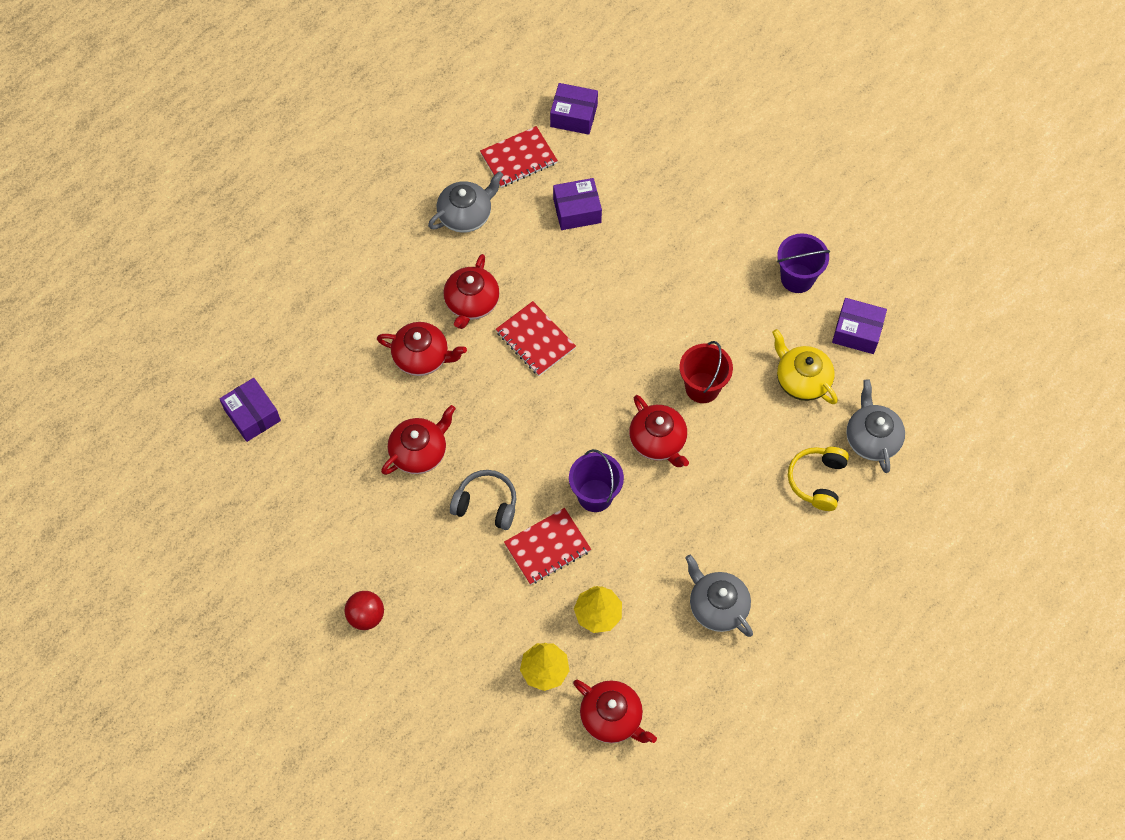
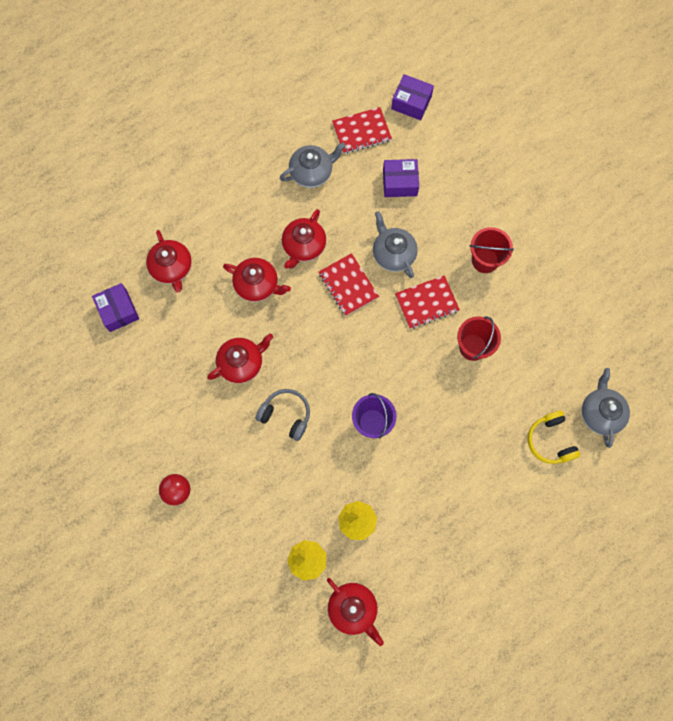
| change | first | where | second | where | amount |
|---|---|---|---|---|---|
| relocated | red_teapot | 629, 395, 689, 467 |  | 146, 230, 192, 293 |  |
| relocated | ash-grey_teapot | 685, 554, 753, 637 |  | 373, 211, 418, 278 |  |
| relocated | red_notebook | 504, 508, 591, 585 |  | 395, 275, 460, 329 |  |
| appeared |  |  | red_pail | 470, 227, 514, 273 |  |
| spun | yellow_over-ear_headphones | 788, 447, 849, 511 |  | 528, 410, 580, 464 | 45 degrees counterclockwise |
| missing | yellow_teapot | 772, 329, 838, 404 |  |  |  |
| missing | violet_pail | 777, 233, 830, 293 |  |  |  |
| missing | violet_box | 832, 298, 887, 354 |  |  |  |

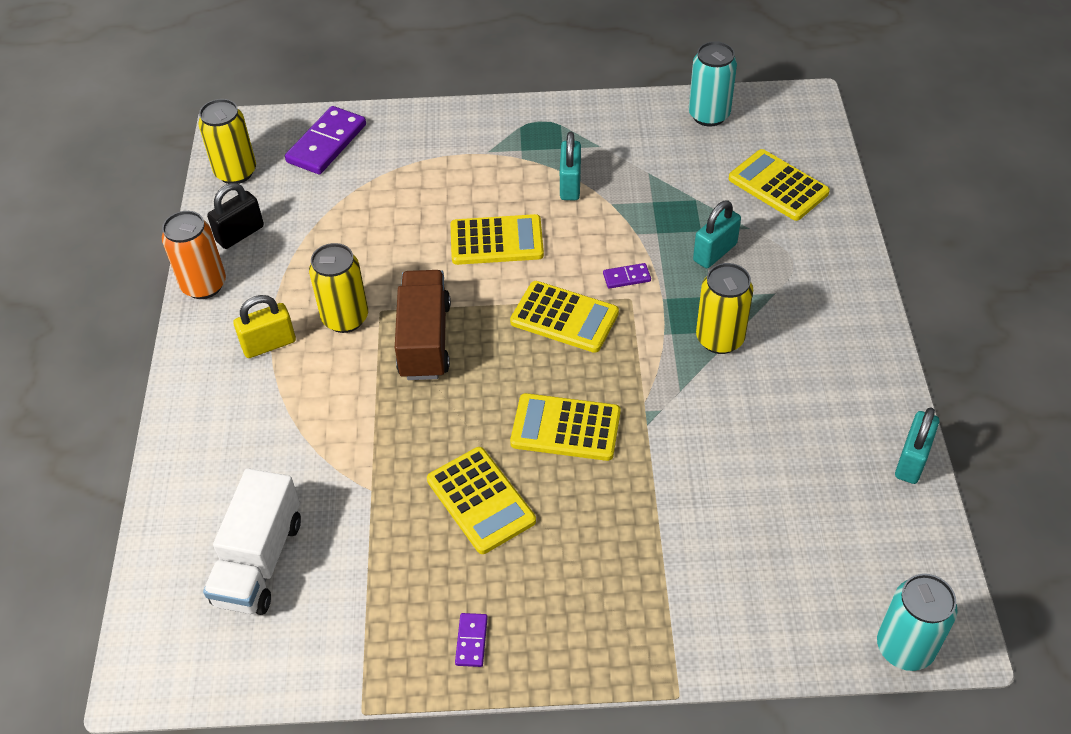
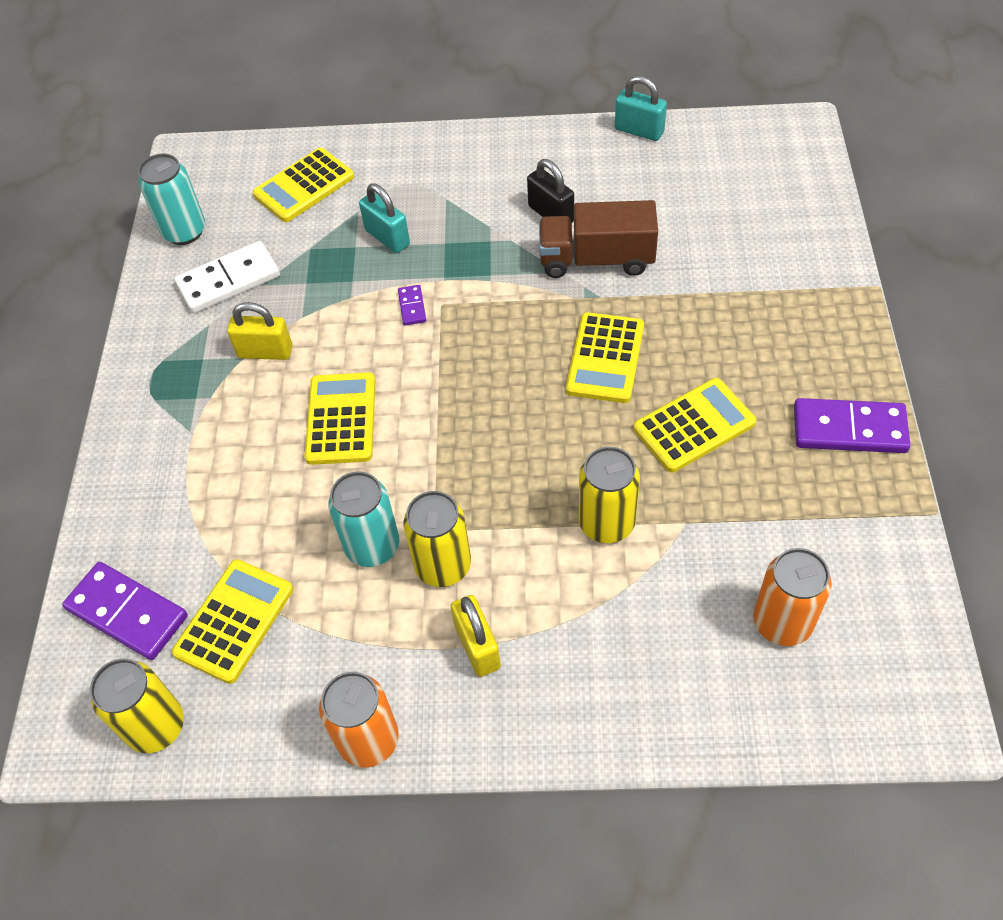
| change | first | where | second | where | amount |
|---|---|---|---|---|---|
| relocated | yellow_calculator | 510, 281, 619, 353 |  | 172, 559, 293, 684 |  |
| appeared |  |  | snow-white_domino_piece | 174, 241, 280, 313 |  |
| colour | teal_padlock | 560, 132, 581, 200 | yellow_padlock | 227, 302, 292, 360 |  |
| relocated | teal_can | 877, 574, 958, 671 |  | 328, 471, 399, 567 |  |
| relocated | jet-black_padlock | 207, 183, 264, 249 |  | 527, 159, 574, 223 |  |
| relocated | brown_lorry | 395, 270, 451, 380 |  | 539, 200, 658, 278 |  |
| relocated | yellow_can | 696, 263, 753, 354 |  | 579, 447, 640, 543 |  |
| exchanged | snow-white_lorry | 203, 468, 301, 615 | bright_orange_can | 754, 548, 832, 646 |  |
| size | violet_domino_piece | 455, 613, 488, 667 |  | 794, 398, 911, 453 | x2.11 |

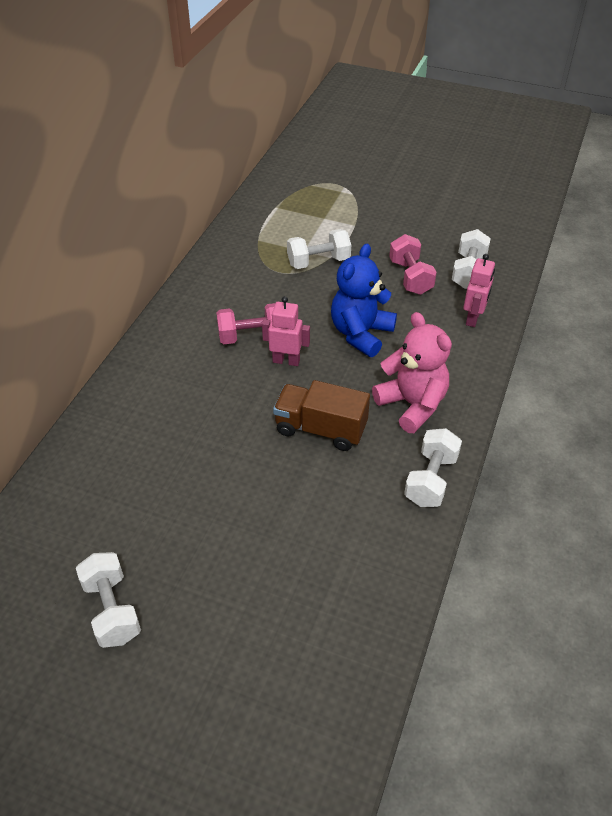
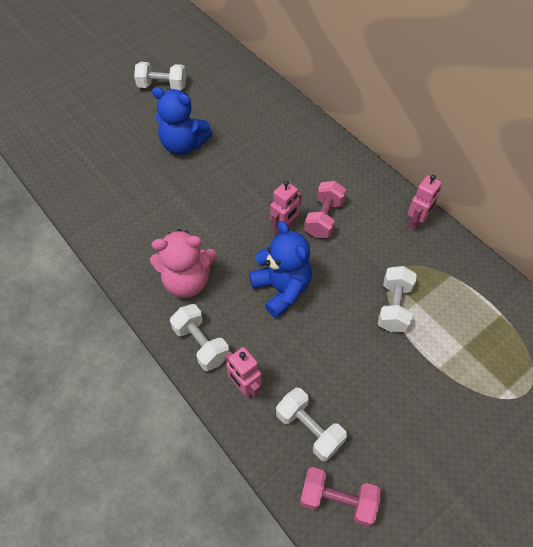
| change | first | where | second | where | amount |
|---|---|---|---|---|---|
| appeared |  |  | cobalt_stuffed_bear | 152, 87, 212, 155 |  |
| relocated | snow-white_hand_weight | 404, 428, 462, 507 |  | 170, 304, 229, 371 |  |
| relocated | rose-pink_hand_weight | 389, 234, 437, 295 |  | 300, 467, 381, 527 |  |
| appeared |  |  | rose-pink_robot_figure | 407, 175, 442, 230 |  |
| missing | brown_lorry | 273, 380, 370, 451 |  |  |  |

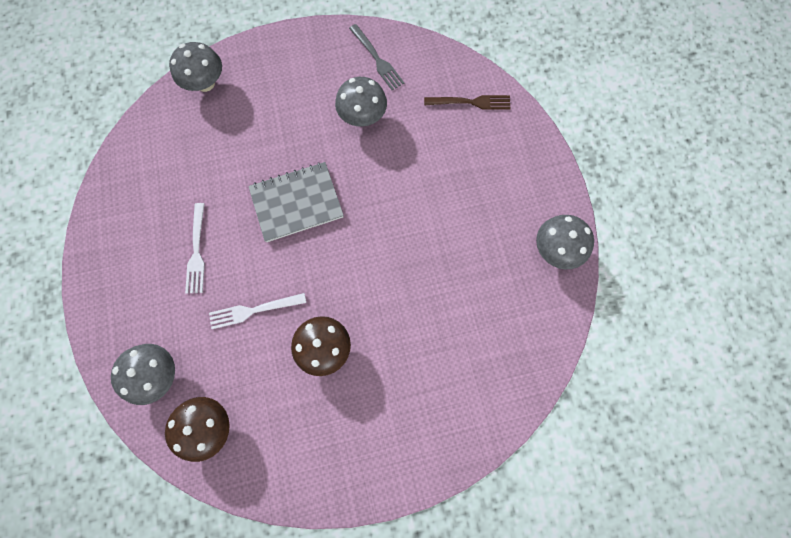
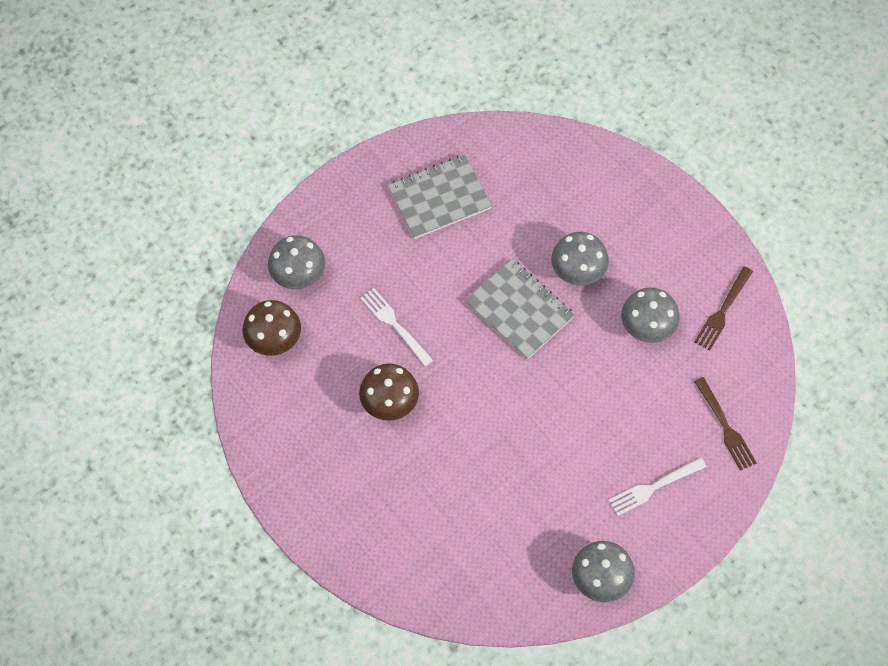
| change | first | where | second | where | amount |
|---|---|---|---|---|---|
| appeared |  |  | ash-grey_notebook | 388, 155, 492, 239 |  |
| relocated | ash-grey_fungus | 169, 42, 222, 92 |  | 551, 232, 609, 286 |  |
| relocated | snow-white_fork | 185, 203, 205, 294 |  | 608, 458, 707, 516 |  |
| colour | ash-grey_fork | 349, 24, 404, 90 | brown_fork | 694, 266, 753, 350 |  |

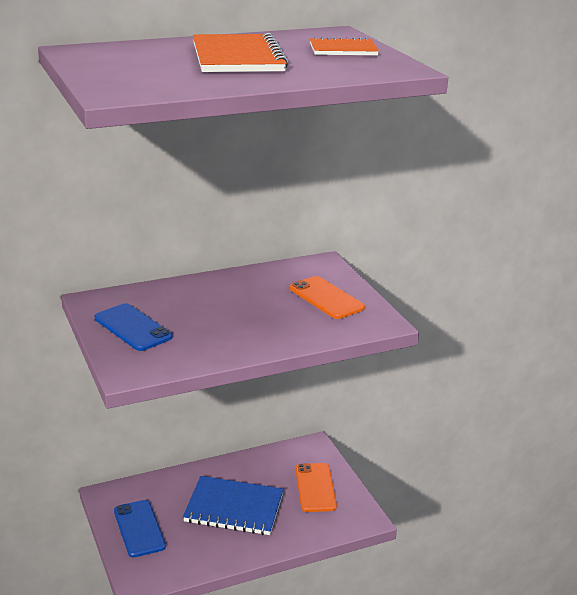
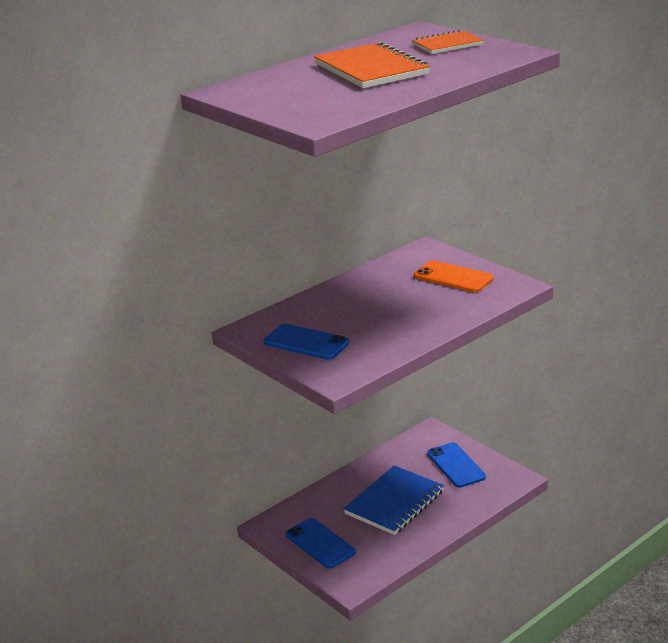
| change | first | where | second | where | amount |
|---|---|---|---|---|---|
| spun | cobalt_notebook | 183, 476, 284, 535 |  | 343, 465, 444, 535 | 45 degrees counterclockwise |
| colour | bright_orange_phone | 295, 463, 337, 512 | cobalt_phone | 427, 442, 486, 488 |  |

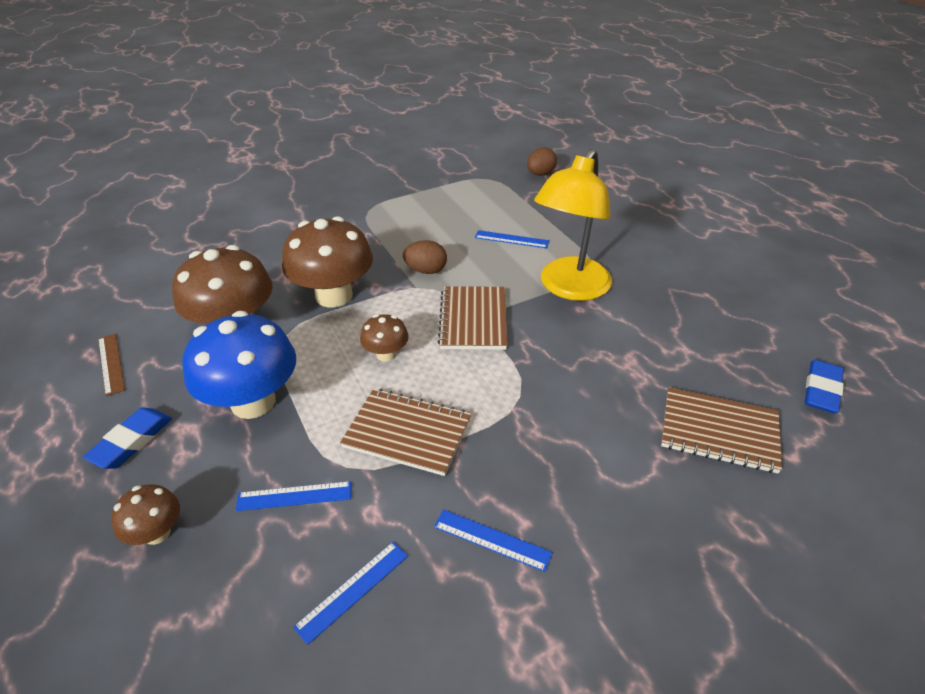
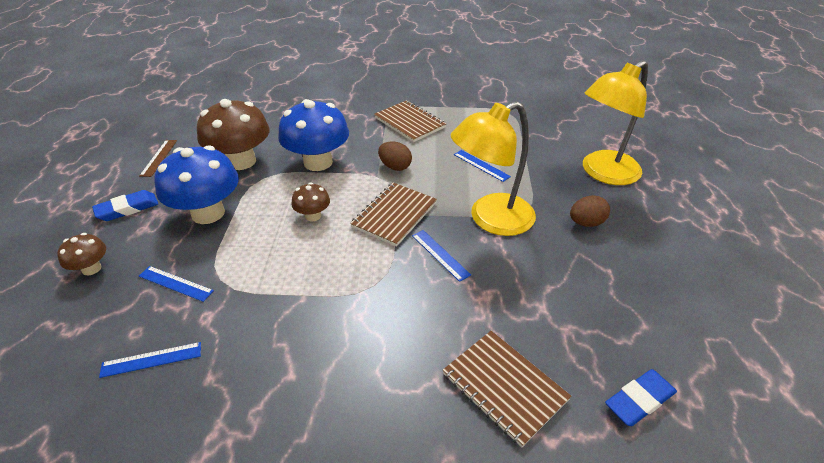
| change | first | where | second | where | amount |
|---|---|---|---|---|---|
| colour | brown_fungus | 282, 216, 373, 308 | cobalt_fungus | 278, 99, 349, 171 |  |
| relocated | brown_notebook | 340, 389, 471, 476 |  | 374, 100, 446, 142 |  |
| relocated | cobalt_straightedge | 434, 509, 553, 572 |  | 412, 230, 471, 282 |  |
| relocated | brown_toy_egg | 527, 147, 557, 176 |  | 570, 195, 610, 227 |  |
| appeared |  |  | yellow_lamp | 583, 60, 648, 185 |  |

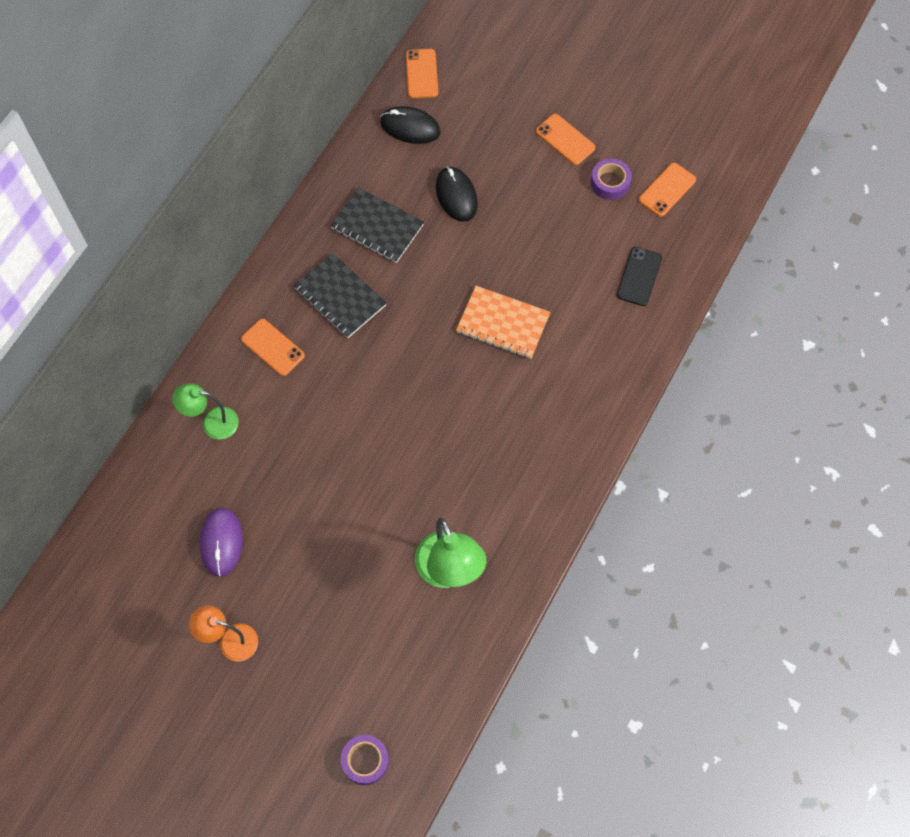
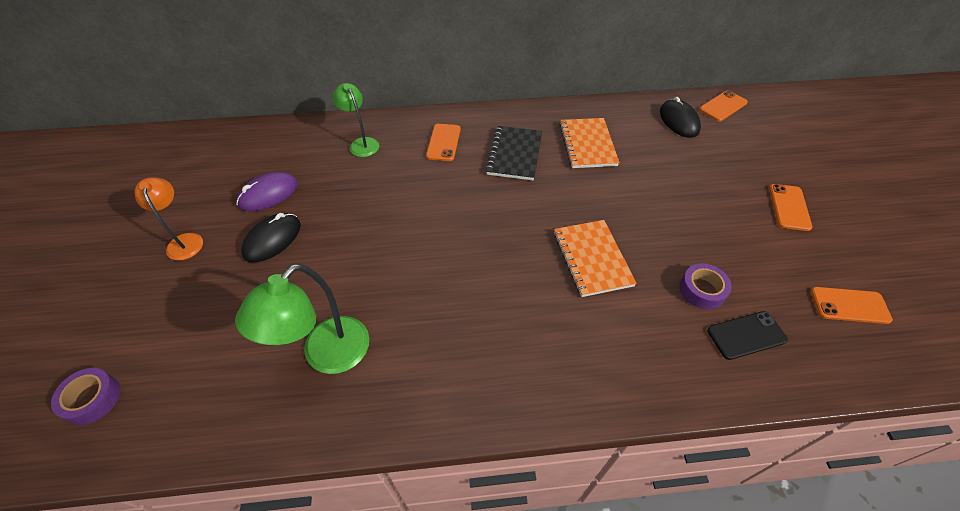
| change | first | where | second | where | amount |
|---|---|---|---|---|---|
| relocated | jet-black_computer_mouse | 436, 166, 478, 222 |  | 241, 213, 301, 262 |  |
| colour | jet-black_notebook | 330, 187, 424, 263 | bright_orange_notebook | 559, 118, 620, 168 |  |
| relocated | violet_roll_of_tape | 591, 158, 632, 200 |  | 680, 263, 732, 310 |  |

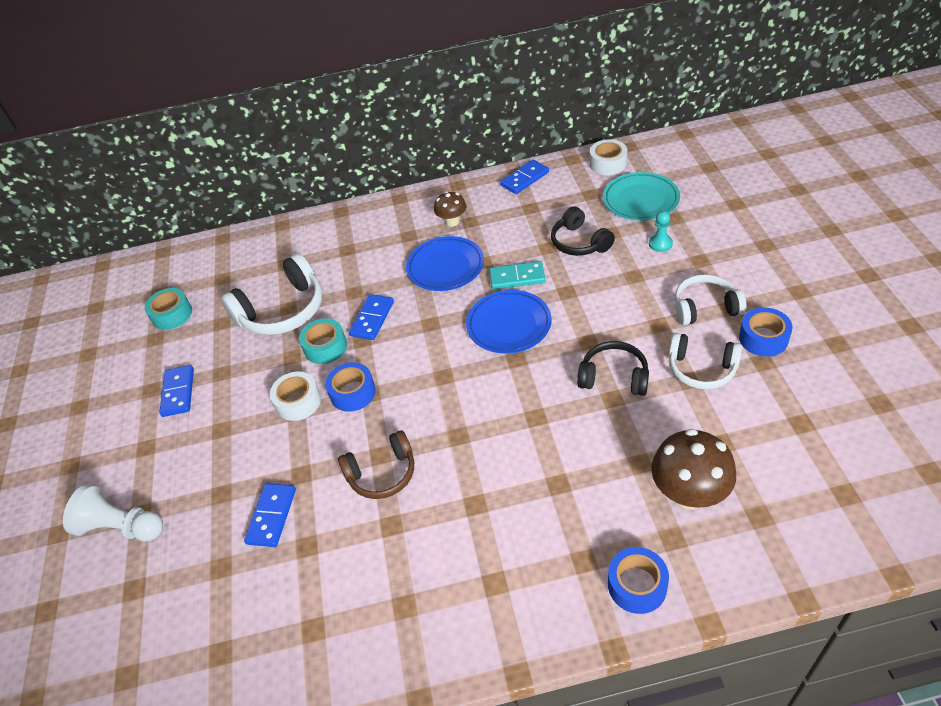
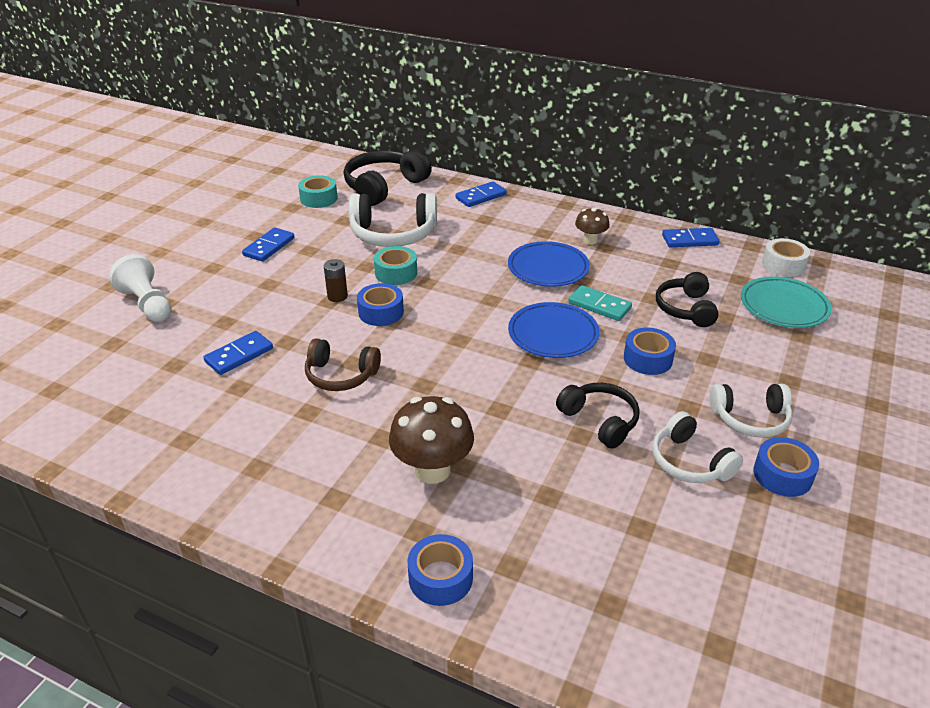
| change | first | where | second | where | amount |
|---|---|---|---|---|---|
| exchanged | snow-white_roll_of_tape | 270, 372, 321, 421 | brown_battery | 324, 259, 348, 302 |  |
| appeared |  |  | jet-black_over-ear_headphones | 344, 149, 432, 206 |  |
| relocated | brown_fungus | 651, 429, 736, 509 |  | 389, 396, 474, 484 |  |
| relocated | cobalt_domino_piece | 349, 294, 394, 340 |  | 456, 181, 507, 207 |  |
| appeared |  |  | cobalt_roll_of_tape | 624, 327, 676, 375 |  |
| spun | snow-white_over-ear_headphones | 675, 274, 746, 325 |  | 710, 384, 793, 438 | 150 degrees clockwise |
| missing | teal_chess_pawn | 649, 211, 673, 252 |  |  |  |

